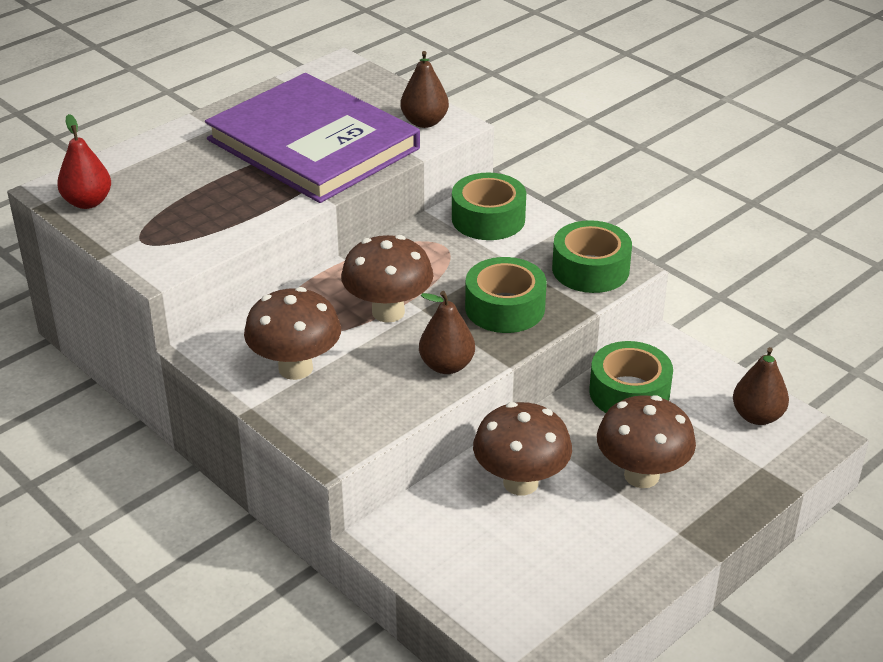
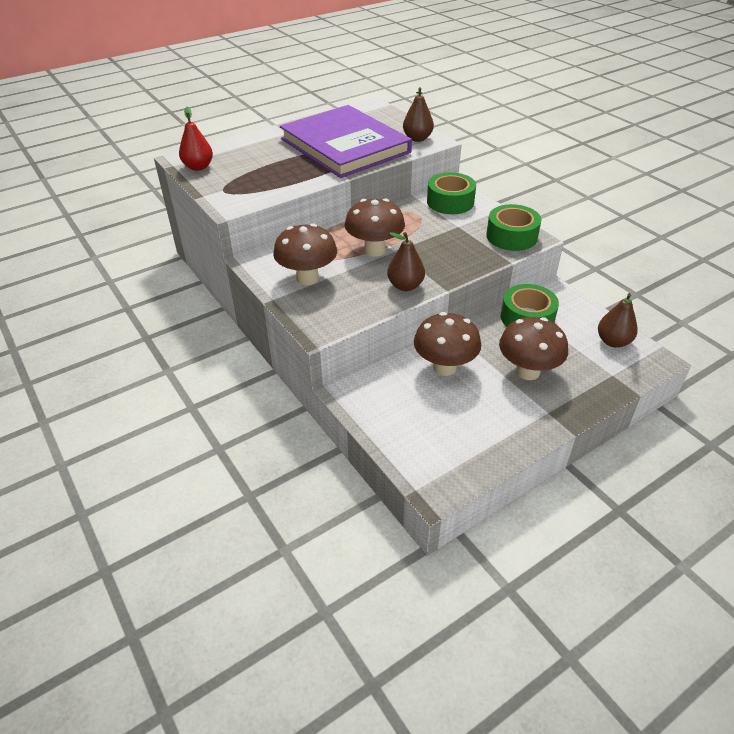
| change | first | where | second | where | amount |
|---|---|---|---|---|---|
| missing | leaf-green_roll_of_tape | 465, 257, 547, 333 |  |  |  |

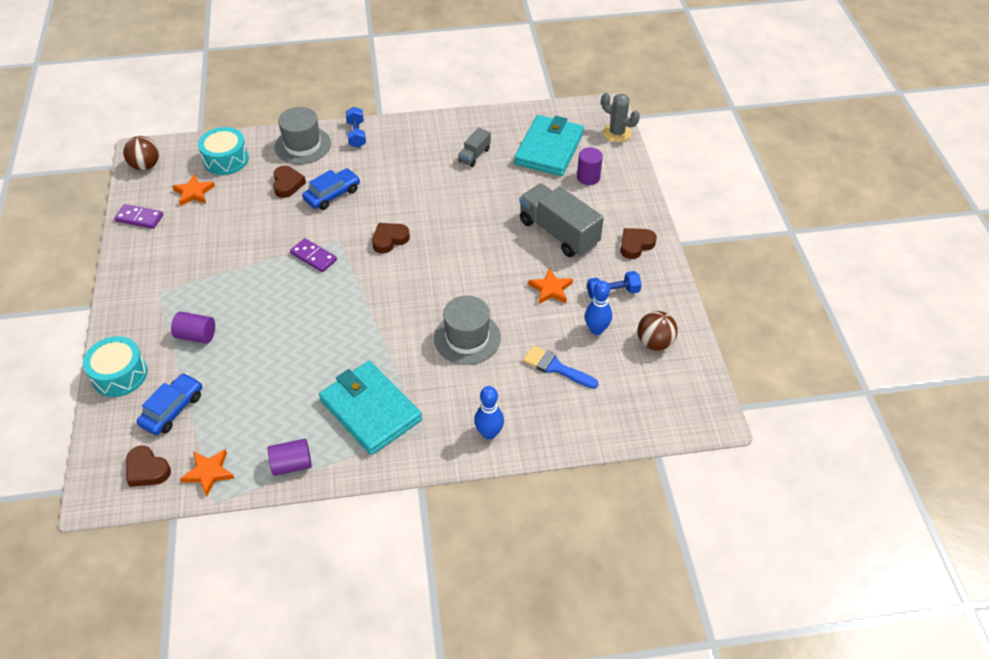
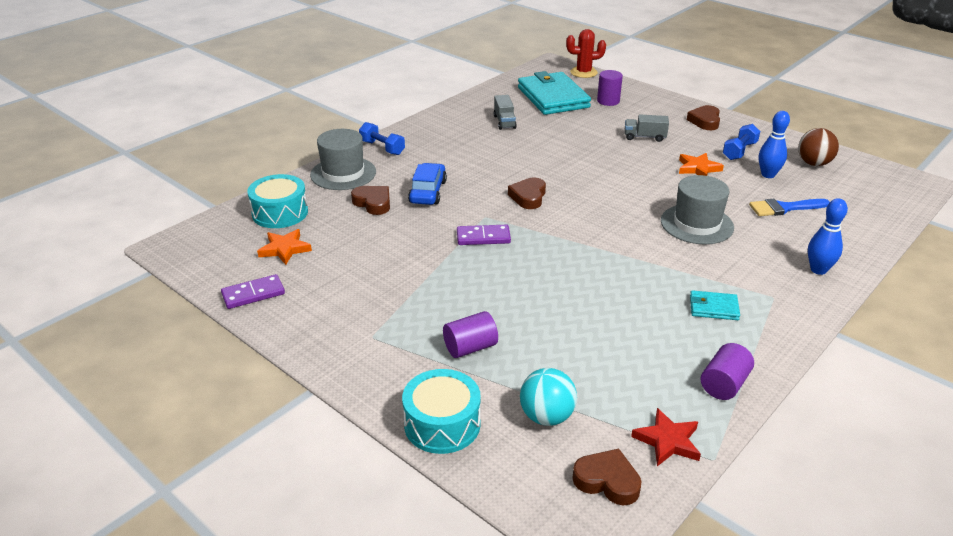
| change | first | where | second | where | amount |
|---|---|---|---|---|---|
| exchanged | cobalt_toy_car | 137, 373, 202, 435 | teal_play_ball | 520, 368, 577, 426 |  |
| colour | ash-grey_saguaro_cactus | 601, 93, 640, 142 | red_saguaro_cactus | 566, 29, 606, 78 |  |
| spun | brown_heart | 126, 446, 171, 487 |  | 572, 448, 642, 506 | 150 degrees counterclockwise |
| size | ash-grey_lorry | 519, 183, 604, 257 |  | 625, 114, 669, 142 | x0.49 |
| colour | bright_orange_five-pointed_star | 180, 449, 234, 497 | red_five-pointed_star | 631, 408, 701, 466 |  |
| size | teal_billfold | 319, 361, 422, 455 |  | 690, 290, 740, 320 | x0.45 |
| missing | brown_play_ball | 123, 136, 159, 170 |  |  |  |

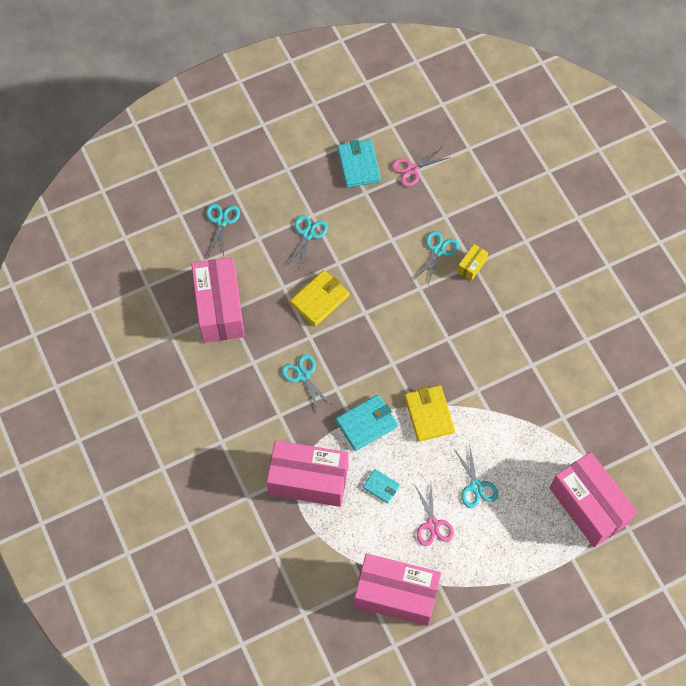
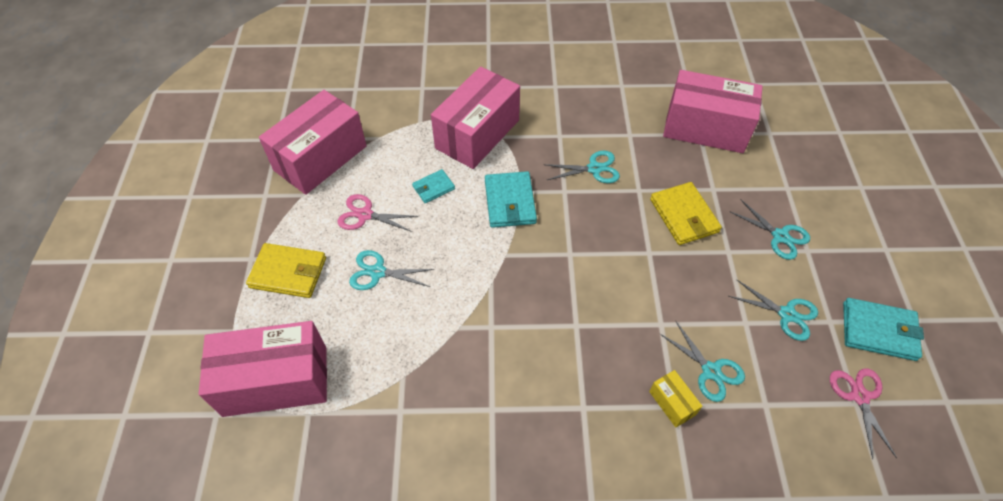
| change | first | where | second | where | amount |
|---|---|---|---|---|---|
| relocated | yellow_billfold | 404, 385, 455, 442 |  | 246, 243, 326, 298 |  |
| relocated | teal_pair_of_scissors | 206, 204, 240, 256 |  | 729, 279, 818, 341 |  |

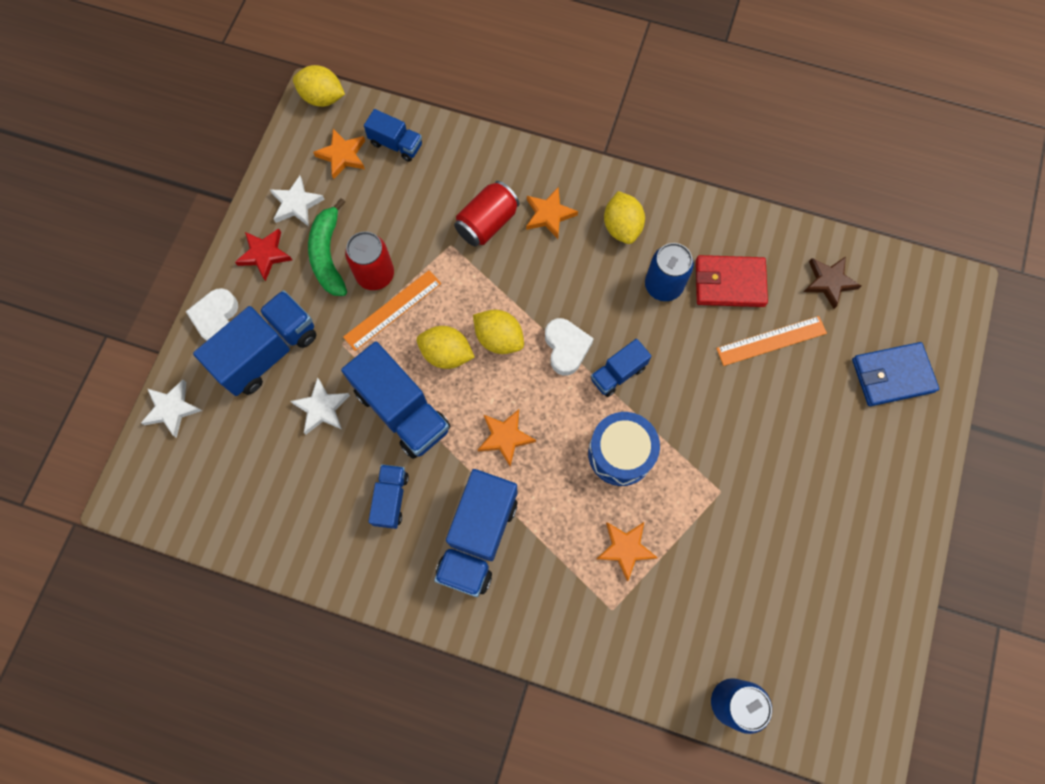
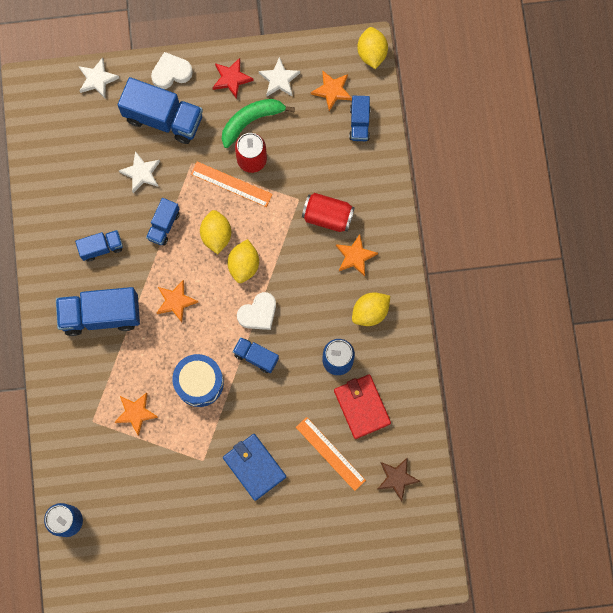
| change | first | where | second | where | amount |
|---|---|---|---|---|---|
| size | cobalt_lorry | 341, 341, 451, 459 |  | 146, 198, 180, 246 | x0.55 |
| relocated | cobalt_billfold | 852, 342, 939, 406 |  | 223, 434, 286, 501 |  |

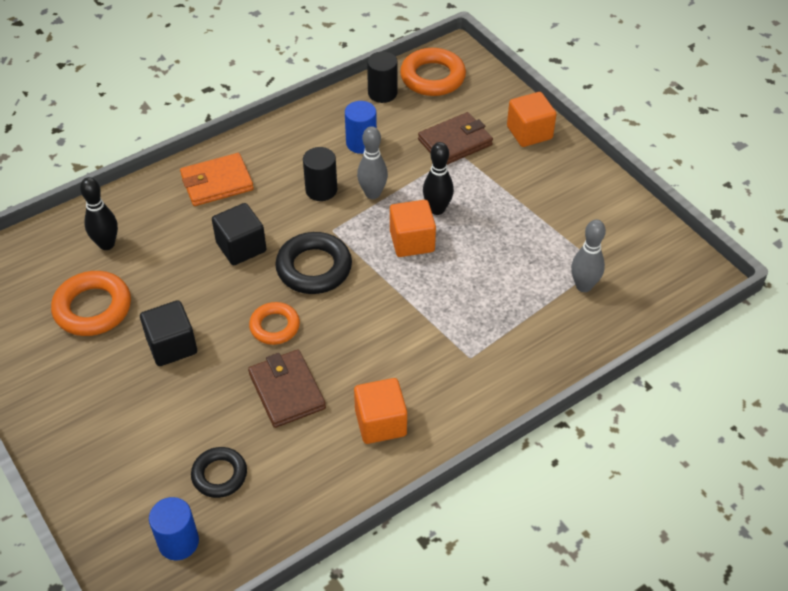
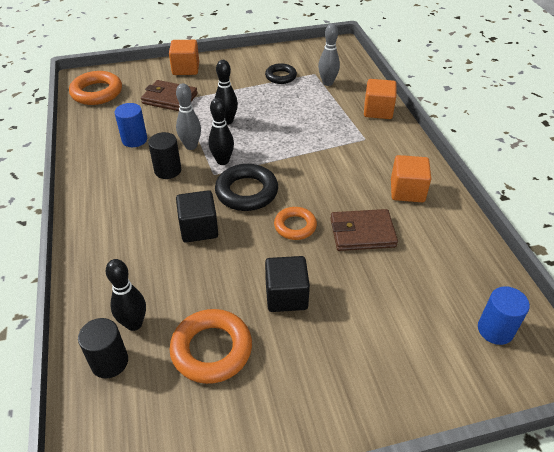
| change | first | where | second | where | amount |
|---|---|---|---|---|---|
| relocated | jet-black_cylinder | 367, 52, 398, 103 |  | 78, 318, 128, 378 |  |
| spun | brown_billfold | 418, 112, 493, 165 |  | 141, 80, 198, 111 | 60 degrees counterclockwise |
| appeared |  |  | jet-black_skittle | 208, 98, 234, 165 |  |
| relocated | jet-black_ring | 191, 447, 247, 498 |  | 265, 63, 297, 84 |  |
| relocated | bright_orange_solid_cube | 390, 200, 436, 257 |  | 364, 79, 397, 119 |  |
| missing | bright_orange_billfold | 180, 153, 254, 206 |  |  |  |

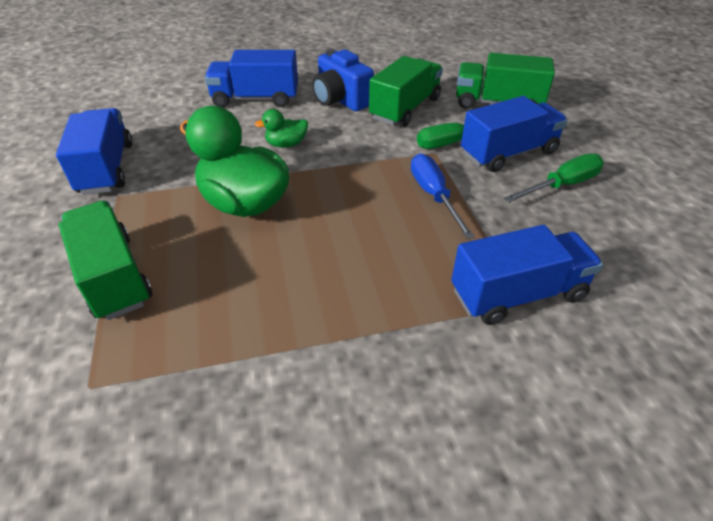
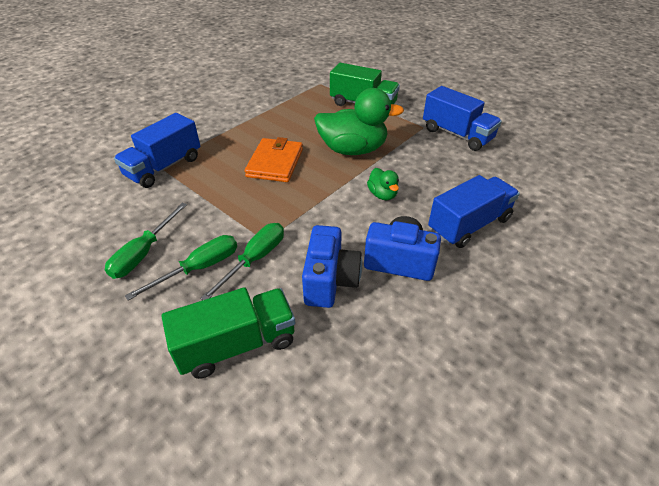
| change | first | where | second | where | amount |
|---|---|---|---|---|---|
| exchanged | cobalt_lorry | 461, 96, 568, 172 | leaf-green_hand_screwdriver | 125, 235, 237, 301 |  |
| appeared |  |  | bright_orange_billfold | 245, 137, 303, 182 |  |
| exchanged | leaf-green_lorry | 369, 56, 443, 127 | cobalt_compact_camera | 302, 225, 362, 308 |  |
| spun | leaf-green_rubber_duck | 255, 109, 308, 148 |  | 367, 168, 399, 200 | 120 degrees clockwise |
| missing | cobalt_hand_screwdriver | 411, 153, 475, 239 |  |  |  |

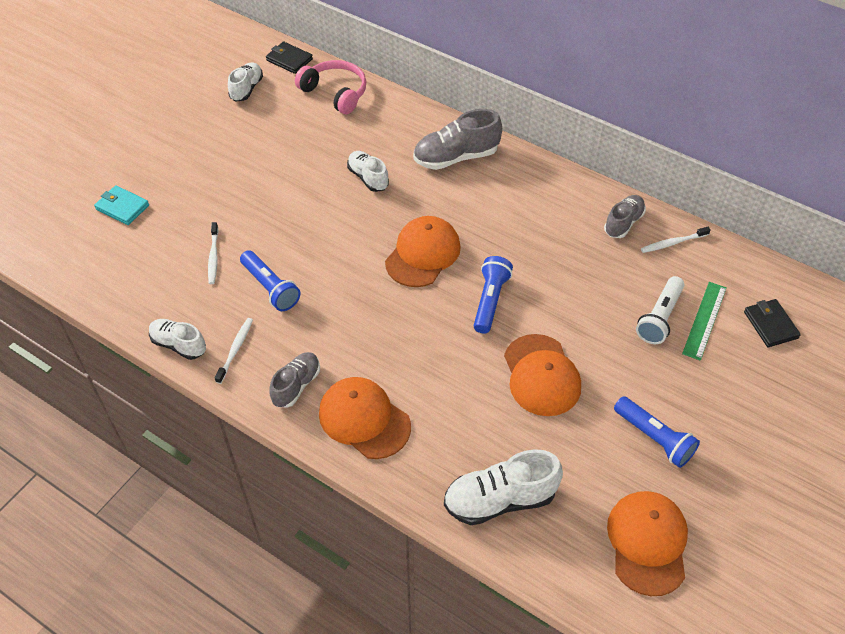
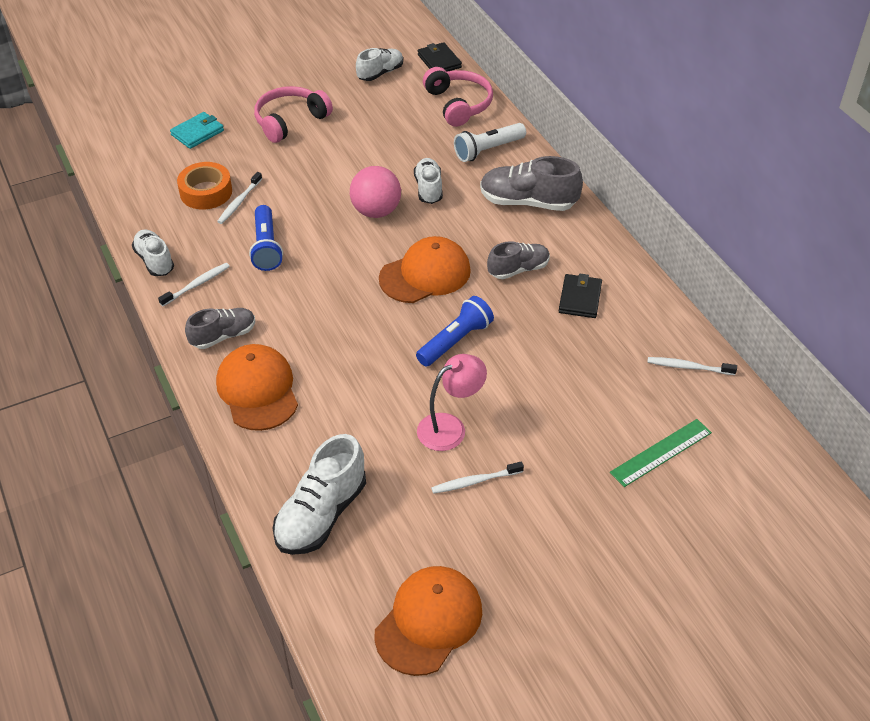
| change | first | where | second | where | amount |
|---|---|---|---|---|---|
| spun | teal_billfold | 94, 185, 149, 225 |  | 170, 112, 224, 149 | 75 degrees clockwise |
| appeared |  |  | bright_orange_roll_of_tape | 177, 162, 232, 210 |  |
| appeared |  |  | rose-pink_over-ear_headphones | 254, 86, 333, 143 |  |
| spun | snow-white_lace-up_shoe | 444, 449, 563, 525 |  | 272, 434, 366, 555 | 75 degrees counterclockwise |
| appeared |  |  | rose-pink_play_ball | 350, 166, 401, 218 |  |
| exchanged | bright_orange_baseball_cap | 504, 334, 581, 416 | rose-pink_lamp | 417, 354, 487, 451 |  |
| appeared |  |  | snow-white_toothbrush | 431, 462, 524, 494 |  |
| relocated | snow-white_torch | 636, 276, 684, 344 |  | 454, 123, 526, 162 |  |
| relocated | ash-grey_lace-up_shoe | 604, 195, 646, 238 |  | 487, 241, 550, 279 |  |
| relocated | jet-black_billfold | 744, 299, 801, 347 |  | 559, 274, 602, 318 |  |
| missing | cobalt_torch | 614, 396, 700, 468 |  |  |  |

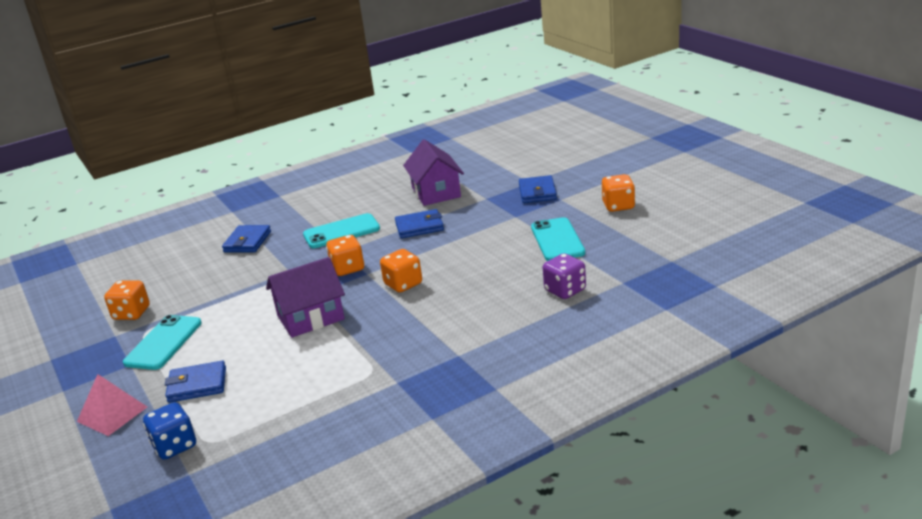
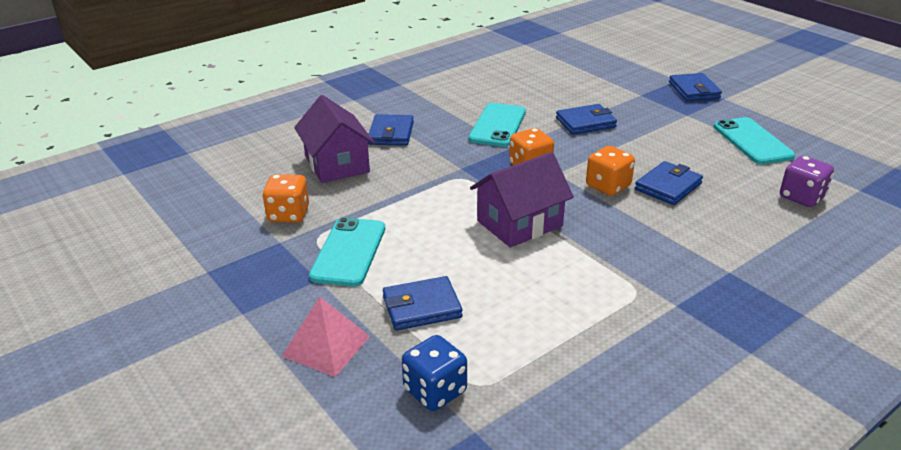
| change | first | where | second | where | amount |
|---|---|---|---|---|---|
| relocated | violet_cottage | 403, 139, 464, 206 |  | 294, 95, 375, 183 |  |
| spun | teal_phone | 303, 213, 380, 248 |  | 469, 103, 526, 147 | 45 degrees counterclockwise |
| appeared |  |  | cobalt_billfold | 635, 161, 703, 205 |  |
| missing | bright_orange_dice | 602, 174, 635, 212 |  |  |  |

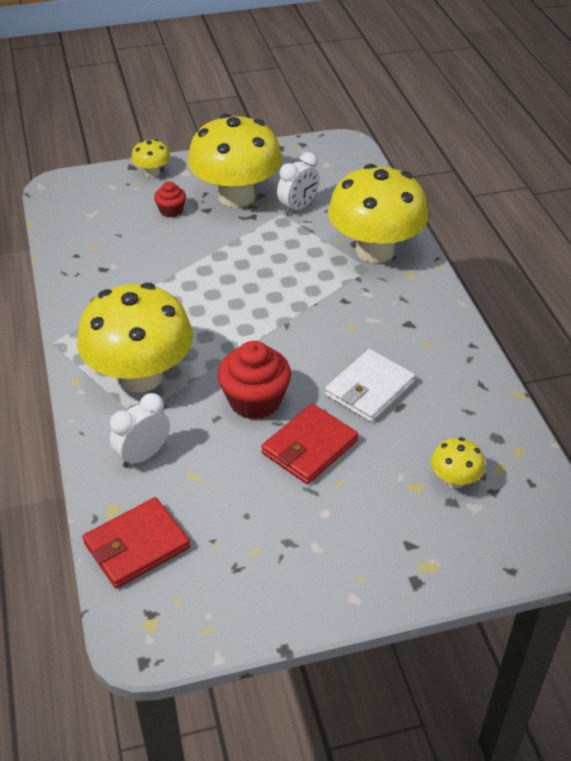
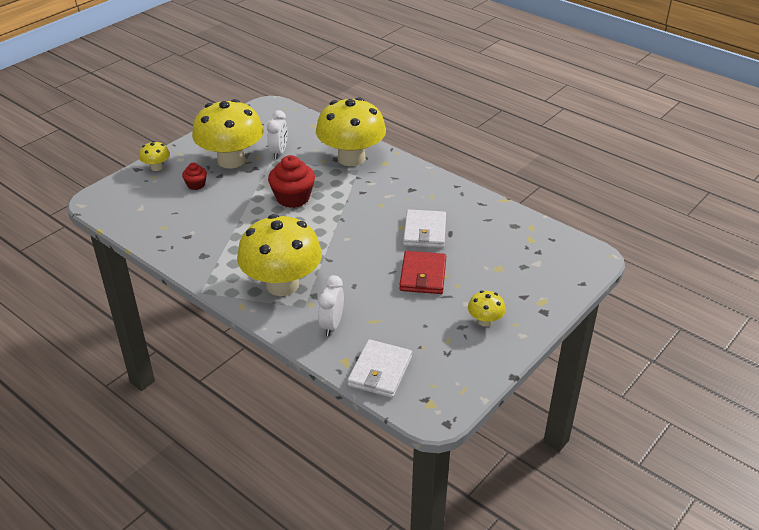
| change | first | where | second | where | amount |
|---|---|---|---|---|---|
| relocated | red_muffin | 218, 341, 291, 419 |  | 268, 155, 315, 208 |  |
| colour | red_billfold | 83, 497, 190, 588 | snow-white_billfold | 347, 339, 412, 398 |  |
| relocated | yellow_fungus | 431, 437, 485, 488 |  | 468, 291, 506, 327 |  |

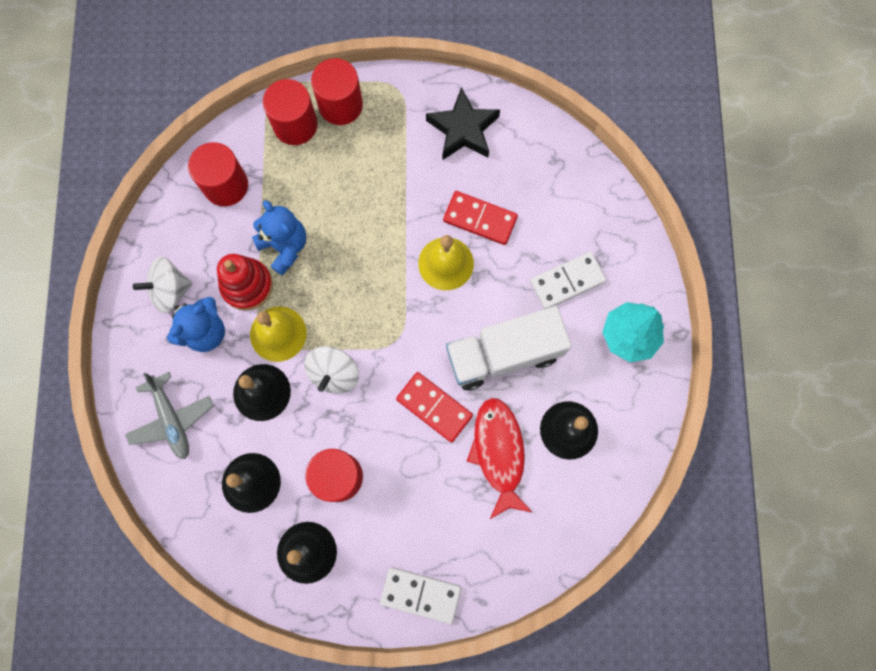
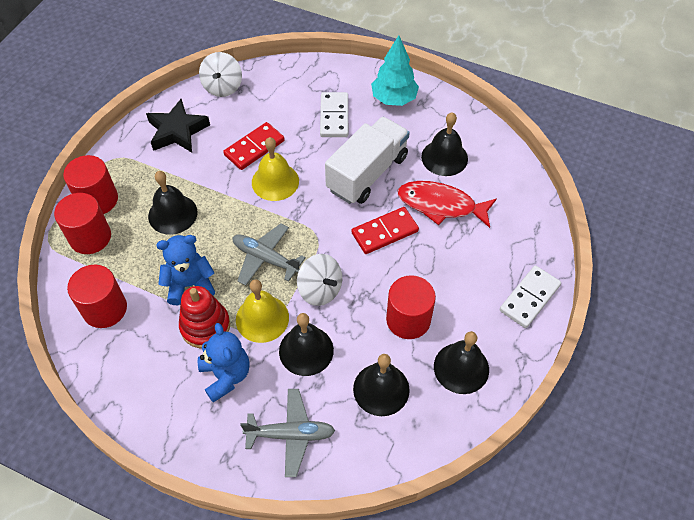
| change | first | where | second | where | amount |
|---|---|---|---|---|---|
| appeared |  |  | jet-black_hand_bell | 148, 171, 198, 235 |  |
| relocated | snow-white_spinning_top | 133, 256, 192, 313 |  | 199, 52, 242, 97 |  |
| appeared |  |  | ash-grey_toy_plane | 233, 223, 306, 286 |  |
| spun | snow-white_lorry | 446, 306, 572, 390 |  | 325, 117, 410, 204 | 150 degrees counterclockwise |

